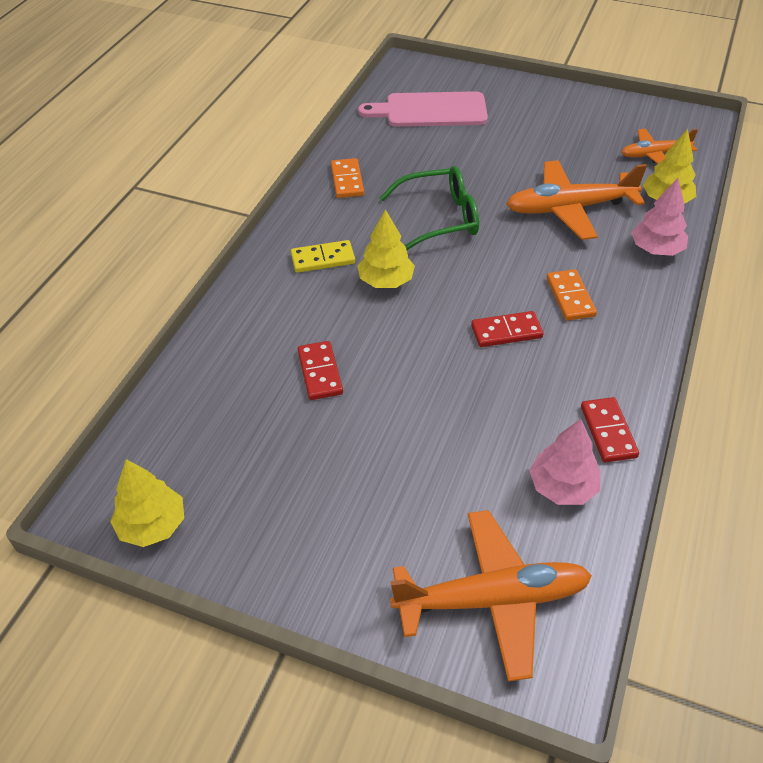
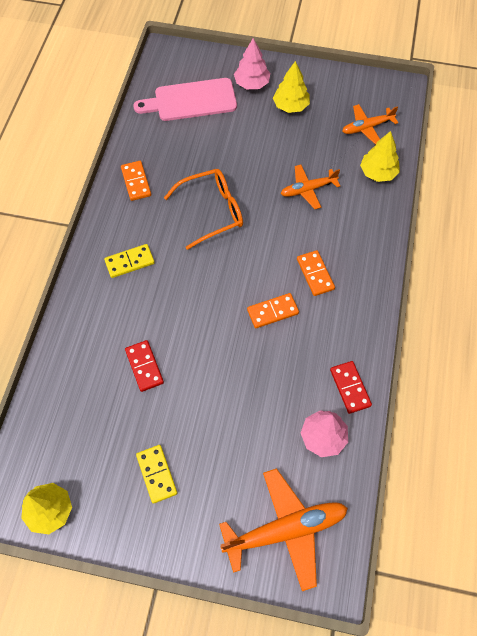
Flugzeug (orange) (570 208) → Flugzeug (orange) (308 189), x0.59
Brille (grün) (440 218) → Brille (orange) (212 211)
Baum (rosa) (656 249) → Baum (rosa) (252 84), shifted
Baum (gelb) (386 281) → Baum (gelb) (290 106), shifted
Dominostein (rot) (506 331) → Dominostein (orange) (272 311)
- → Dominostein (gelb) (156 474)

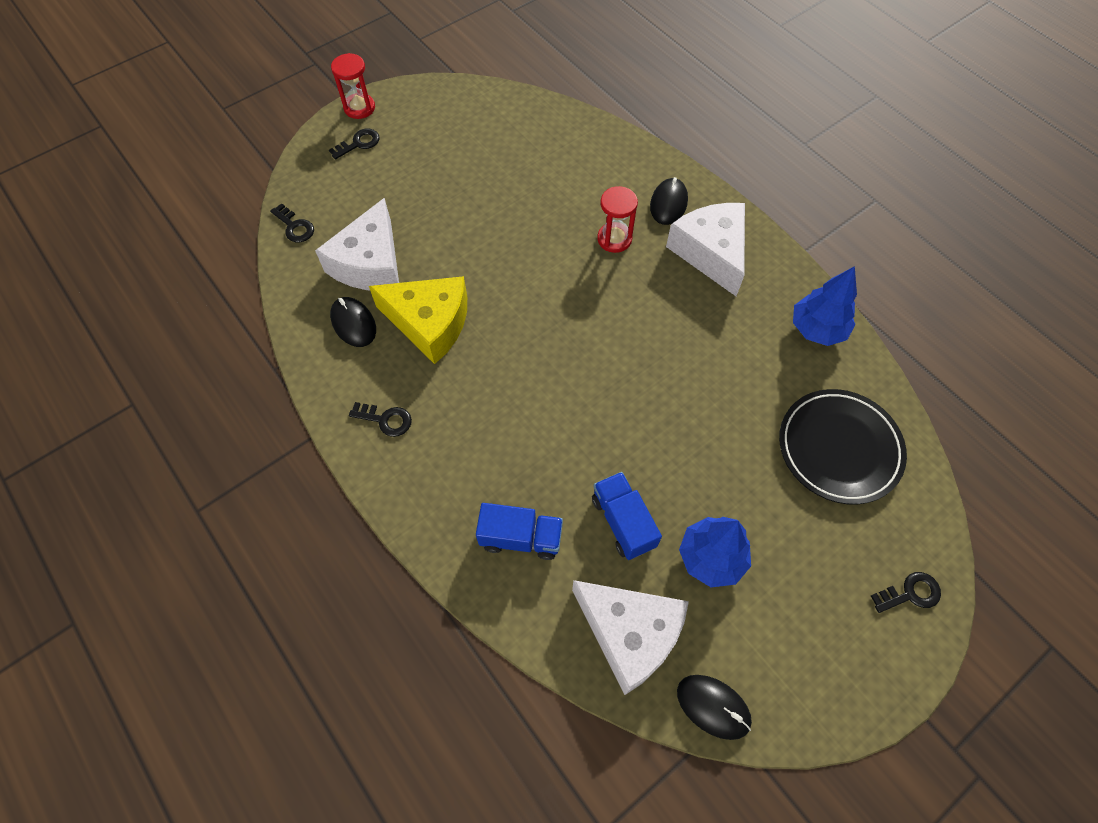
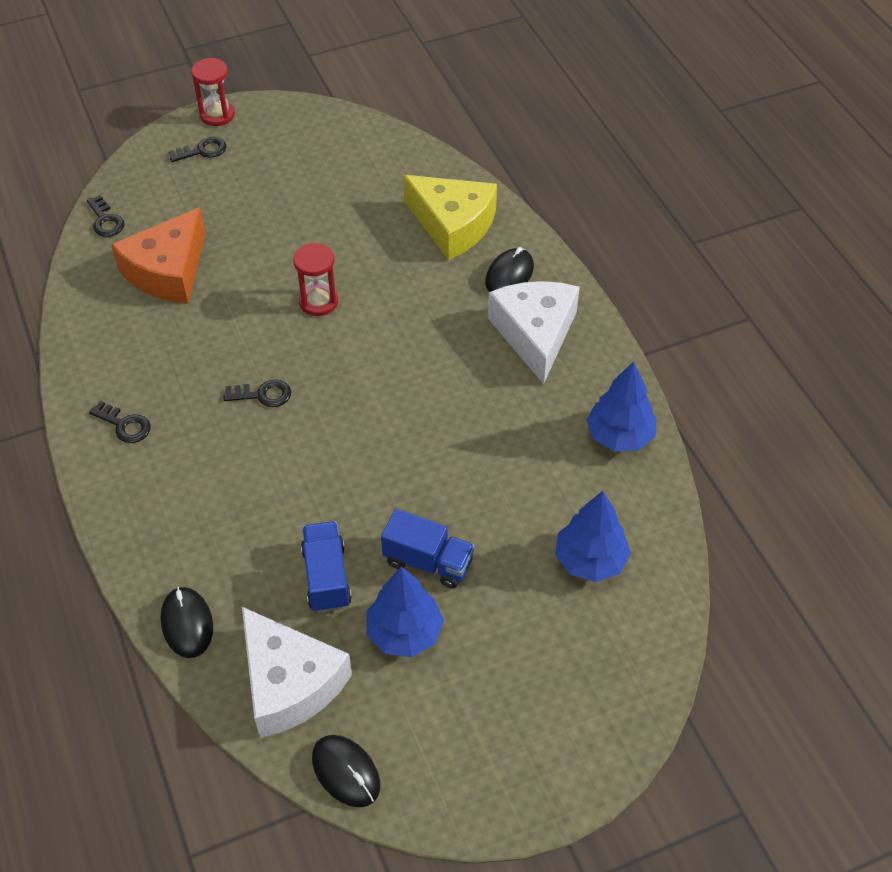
Sanduhr (rot) (614 239) → Sanduhr (rot) (318 302), shifted
Käse (weiß) (370 263) → Käse (orange) (168 271)
Käse (gelb) (429 323) → Käse (gelb) (452 225), shifted
Computermaus (schwarz) (353 323) → Computermaus (schwarz) (187 624), shifted
Teller (schwarz) (839 448) → Baum (blau) (590 560)
Lastwagen (blau) (521 538) → Lastwagen (blau) (428 562), shifted
Schlüssel (schwarz) (910 593) → Schlüssel (schwarz) (263 395), shifted

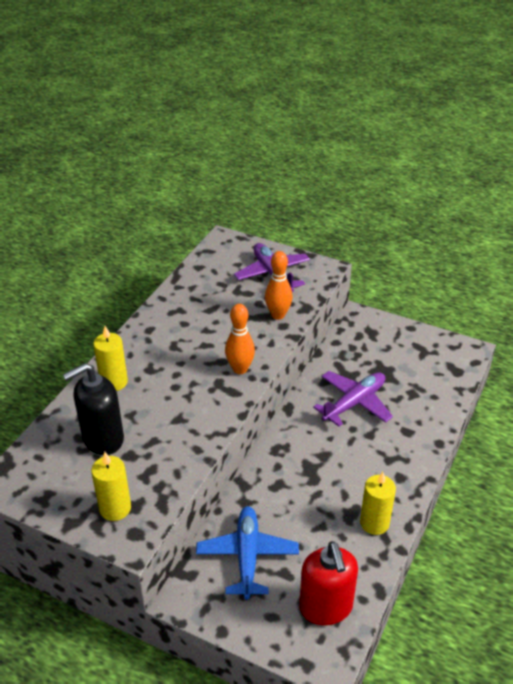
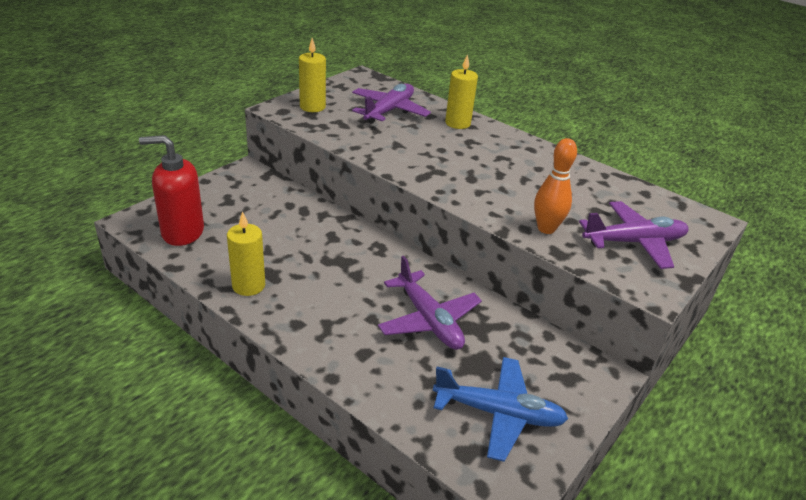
Bowlingkegel (orange) (240 369) → -
Seifenspender (schwarz) (102 439) → Flugzeug (lila) (389 111)
Flugzeug (blau) (247 556) → Flugzeug (blau) (499 413), shifted

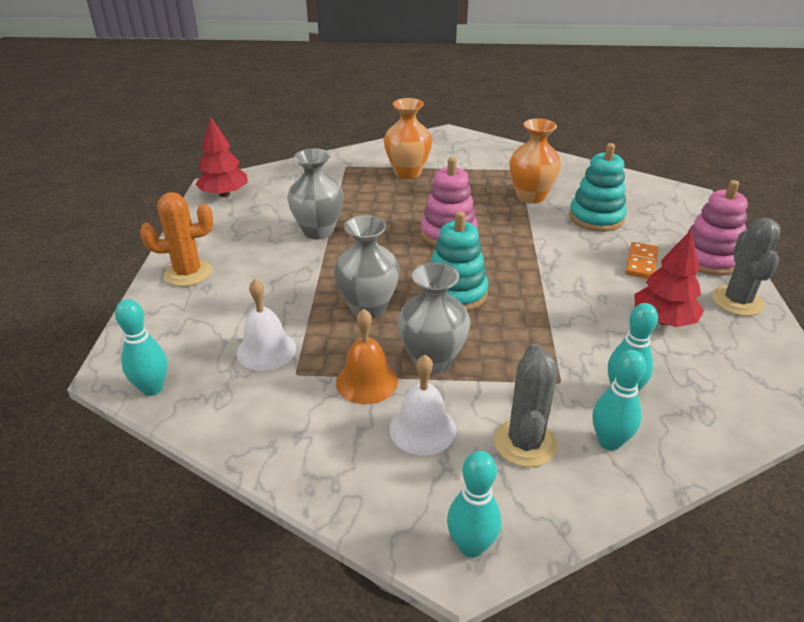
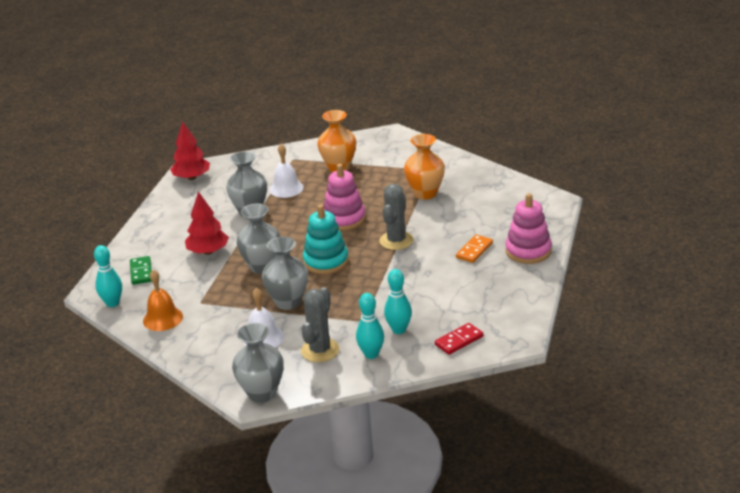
Stapelspielzeug (türkis) (596 218) → -
Kaktus (orange) (188 273) → -
Kaktus (grau) (737 301) → Kaktus (grau) (396 241), shifted
Baum (rot) (663 320) → Baum (rot) (208 252), shifted
Glocke (weiß) (266 350) → Glocke (weiß) (286 188), shifted
Glocke (orange) (366 381) → Glocke (orange) (163 318), shifted
Bowlingkegel (türkis) (471 546) → Vase (grau) (262 393)
- → Dominostein (grün) (141 272)
- → Dominostein (rot) (459 340)

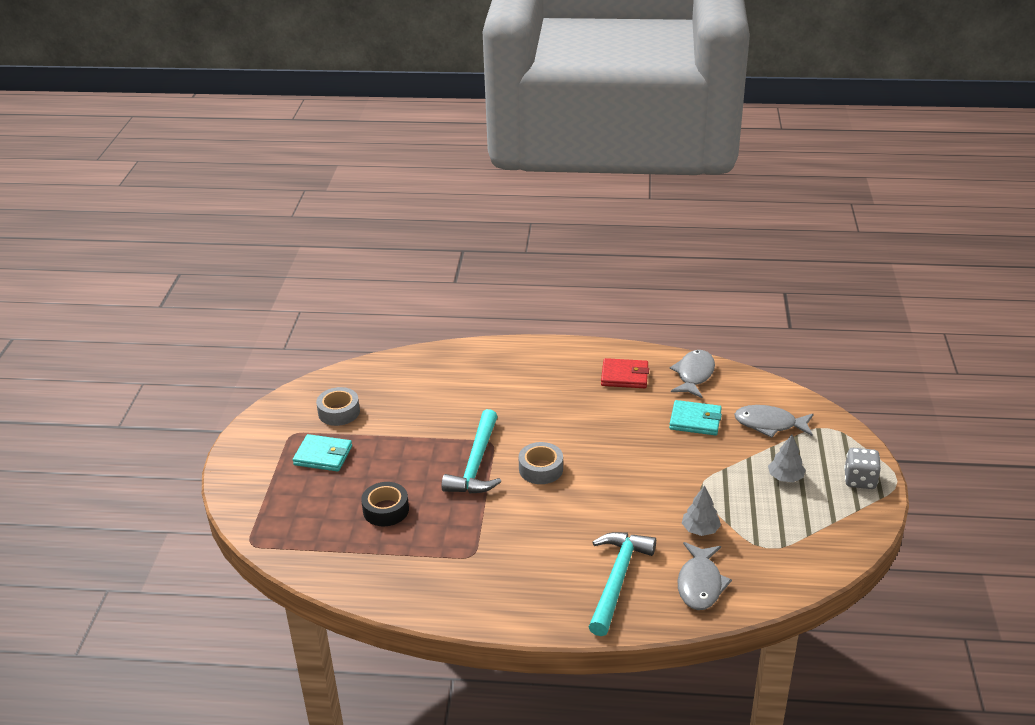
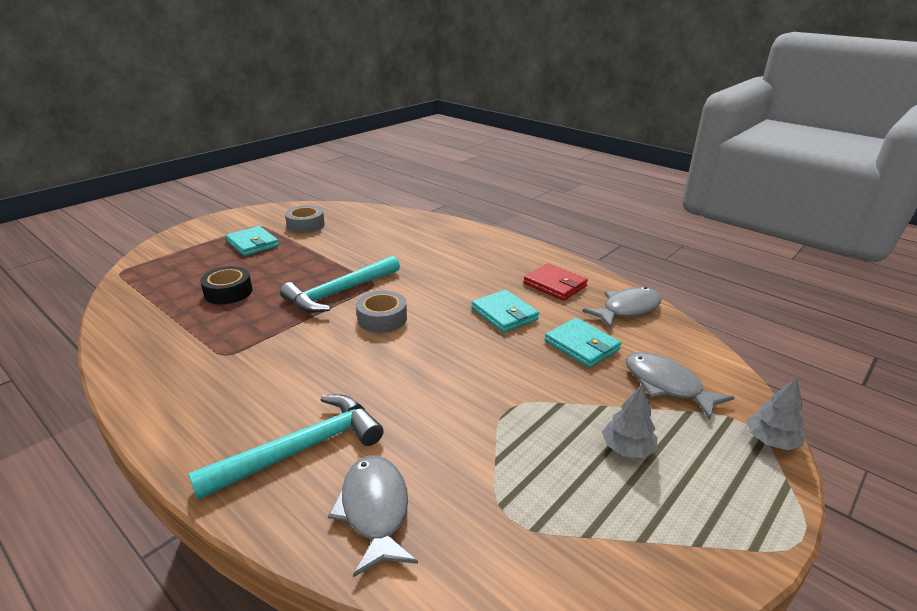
Spielwürfel (grau) (860 480) → -
Baum (grau) (700 529) → Baum (grau) (771 441), shifted
Fisch (grau) (700 584) → Fisch (grau) (375 510), 120 degrees clockwise
- → Geldbörse (türkis) (504 314)

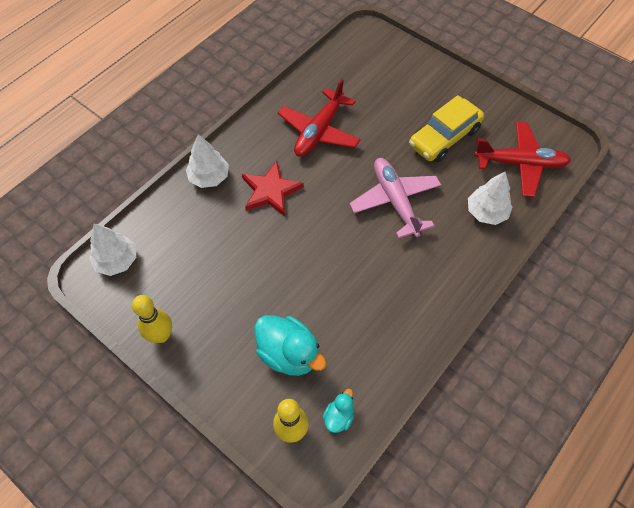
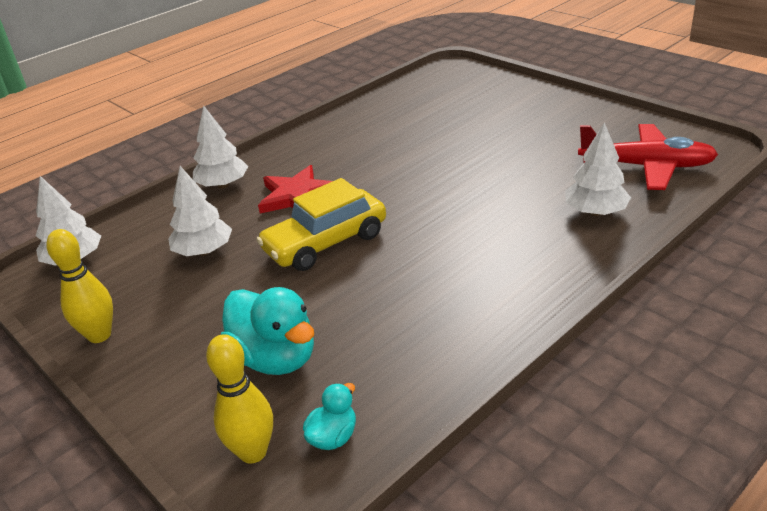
Flugzeug (rot) (319 131) → -
Auto (gelb) (444 138) → Auto (gelb) (326 243), shifted
Flugzeug (rosa) (395 201) → -
- → Baum (weiß) (204 251)

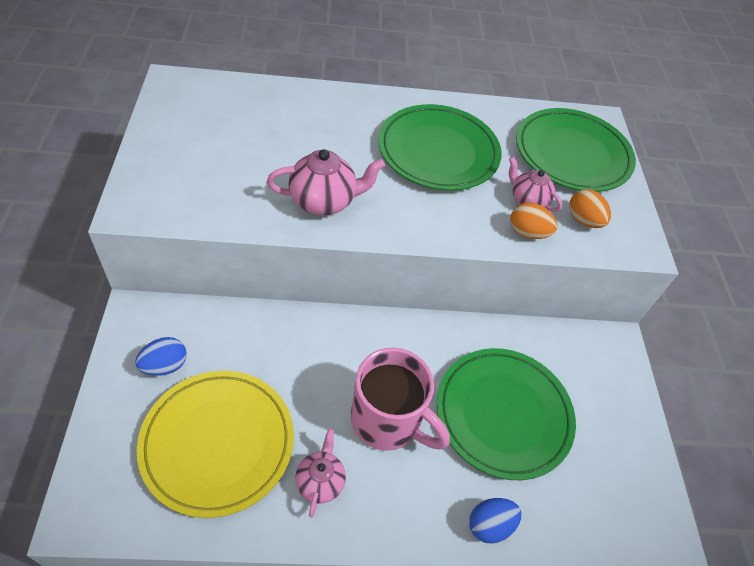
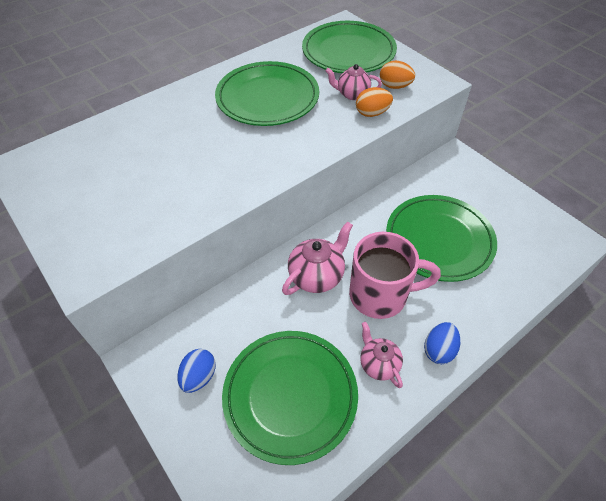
Teekanne (rosa) (324 201) → Teekanne (rosa) (317 276), shifted
Teller (gelb) (218 443) → Teller (grün) (290 396)
Ei (blau) (489 525) → Ei (blau) (439 350), shifted

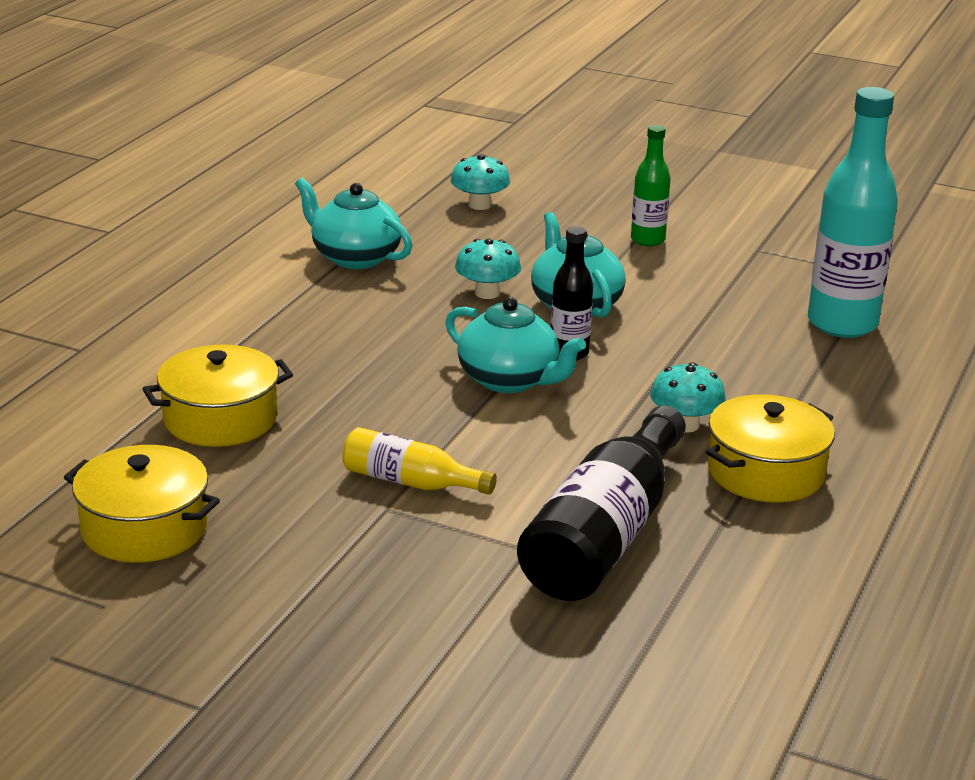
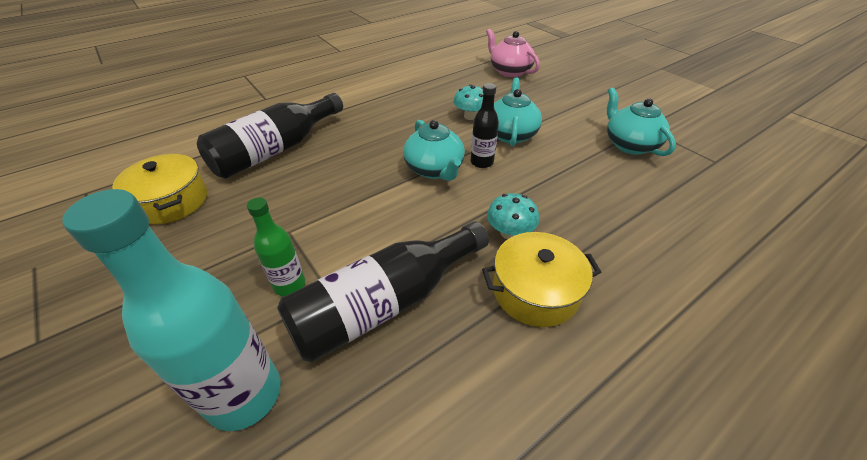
Flasche (türkis) (842 324) → Flasche (türkis) (244 395), shifted
Flasche (grün) (647 240) → Flasche (grün) (289 285), shifted
Pilz (türkis) (479 205) → Teekanne (rosa) (509 71)
Teekanne (türkis) (354 257) → Teekanne (türkis) (629 144), shifted
Kochtopf (gelb) (220 419) → Flasche (schwarz) (276 150)
Flasche (gelb) (411 482) → -

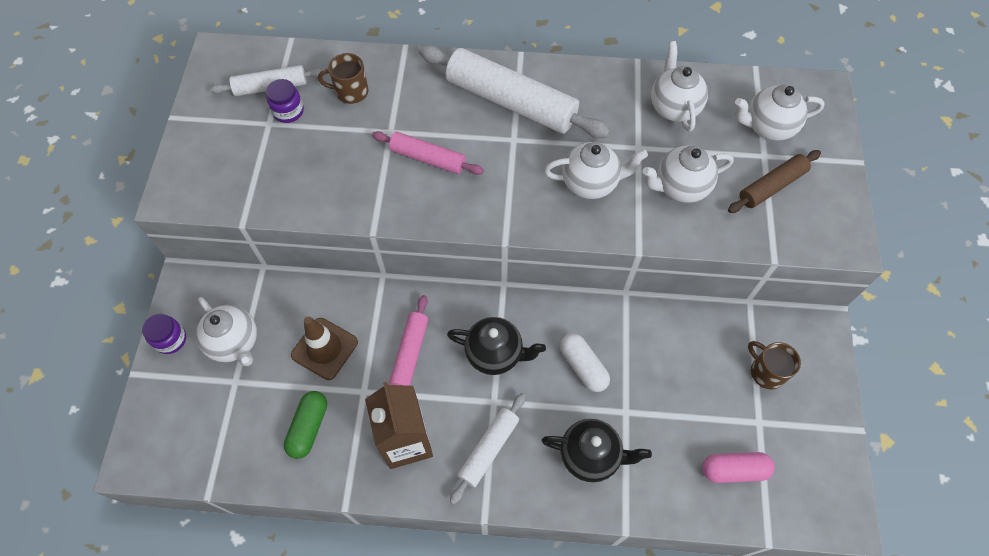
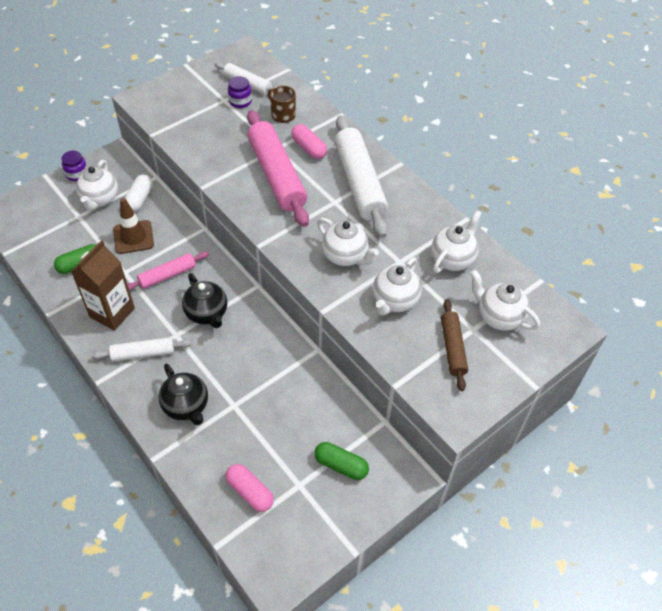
Nudelholz (rosa) (427 158) → Nudelholz (rosa) (276 175), x1.84
Teekanne (weiß) (680 187) → Teekanne (weiß) (394 301), 90 degrees counterclockwise
Nudelholz (braun) (771 186) → Nudelholz (braun) (452 348), 75 degrees clockwise
Kapsel (weiß) (583 366) → Kapsel (weiß) (139 199), shifted
Tasse (braun) (766 372) → Kapsel (grün) (341 465)
- → Kapsel (rosa) (309 148)

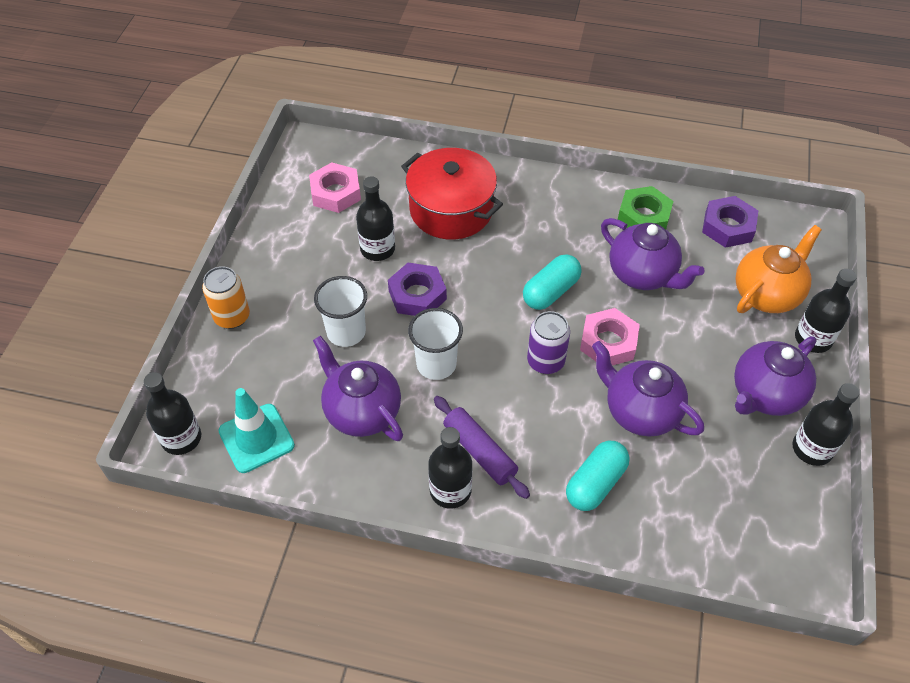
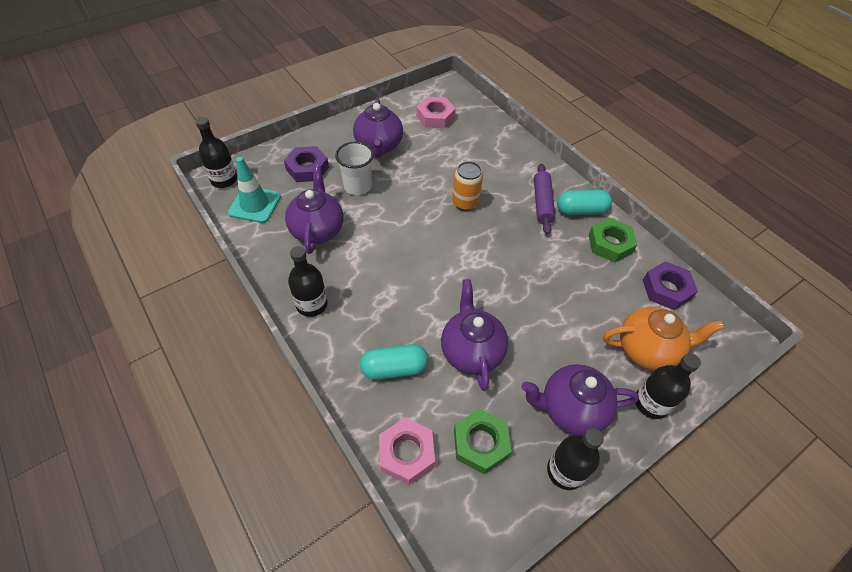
Kochtopf (rot) (451 210) → -
Flasche (schwarz) (377 249) → -
Teekanne (lila) (643 275) → Teekanne (lila) (379 146), shifted
Kapsel (türkis) (551 292) → Kapsel (türkis) (581 211), shifted
Sechskantmutter (lila) (417 295) → Sechskantmutter (lila) (307 168), shifted
Dose (orange) (232 317) → Dose (orange) (465 203), shifted
Becher (weiß) (436 364) → -
Sechskantmutter (rosa) (608 342) → Sechskantmutter (rosa) (406 453), shifted
Dose (lila) (545 361) → -
Nudelholz (lila) (479 451) → Nudelholz (lila) (542 203), shifted
- → Sechskantmutter (grün) (480 443)

